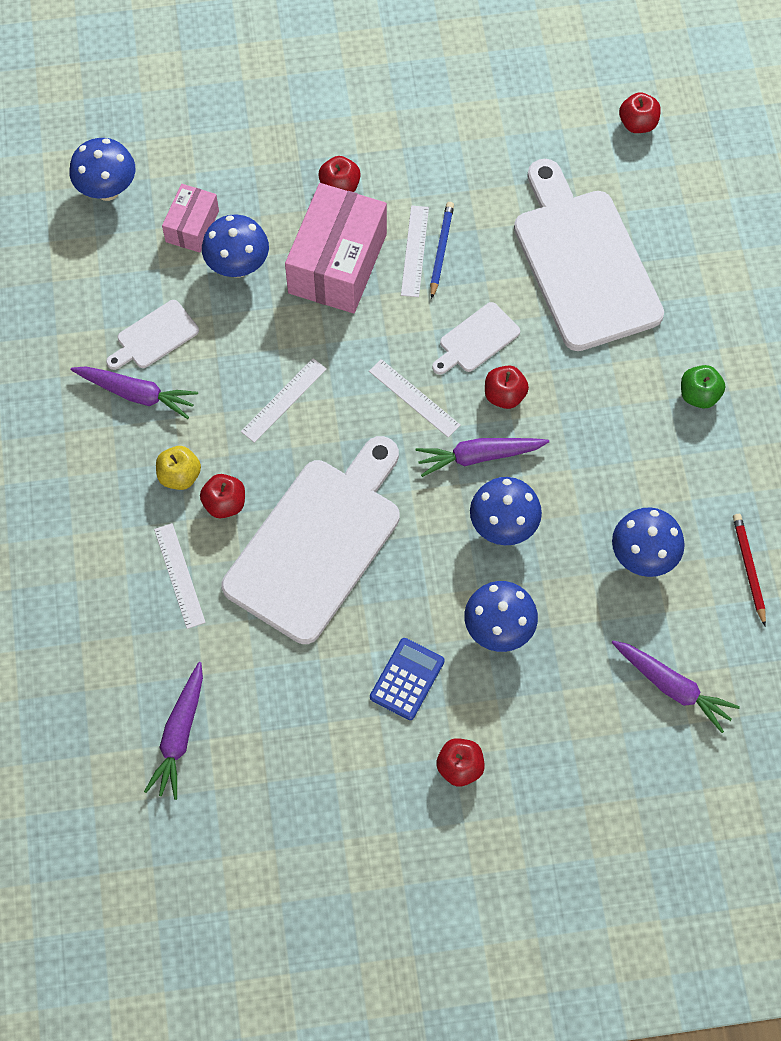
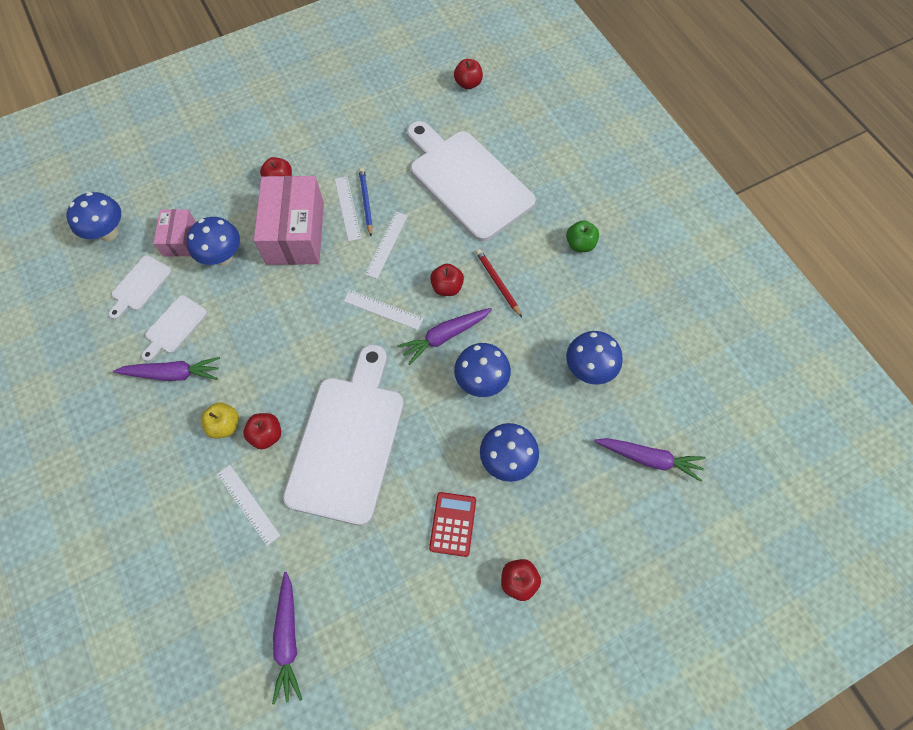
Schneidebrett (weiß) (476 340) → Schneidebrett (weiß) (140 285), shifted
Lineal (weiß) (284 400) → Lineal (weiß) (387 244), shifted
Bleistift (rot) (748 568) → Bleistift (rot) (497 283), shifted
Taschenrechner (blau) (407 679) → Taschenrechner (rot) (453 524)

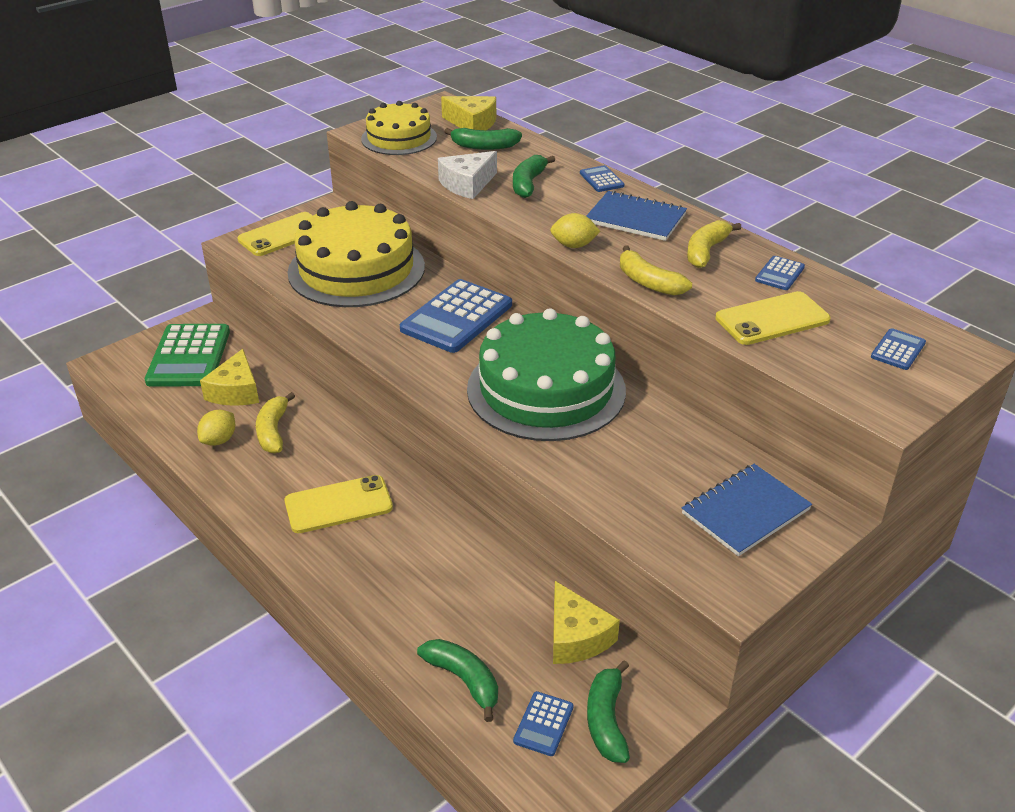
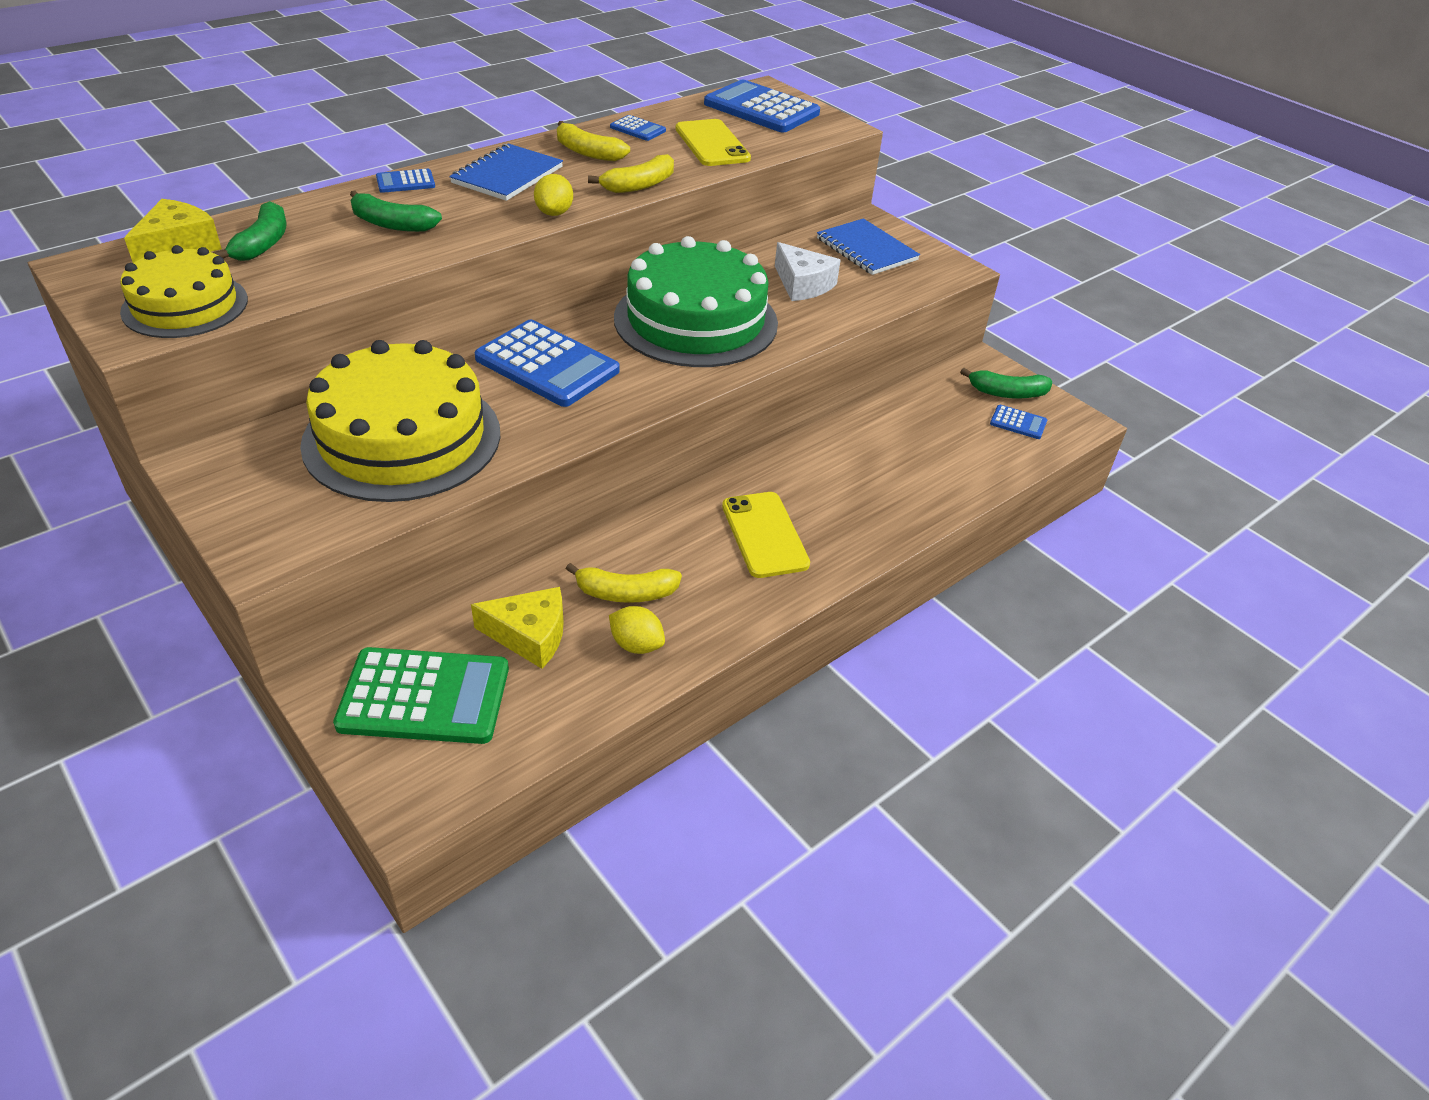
Käse (weiß) (467 184) → Käse (weiß) (803 284), shifted
Handy (gelb) (282 235) → -
Taschenrechner (blau) (898 350) → Taschenrechner (blau) (761 109), x2.18
Käse (gelb) (576 637) → -
Banane (grün) (464 680) → -

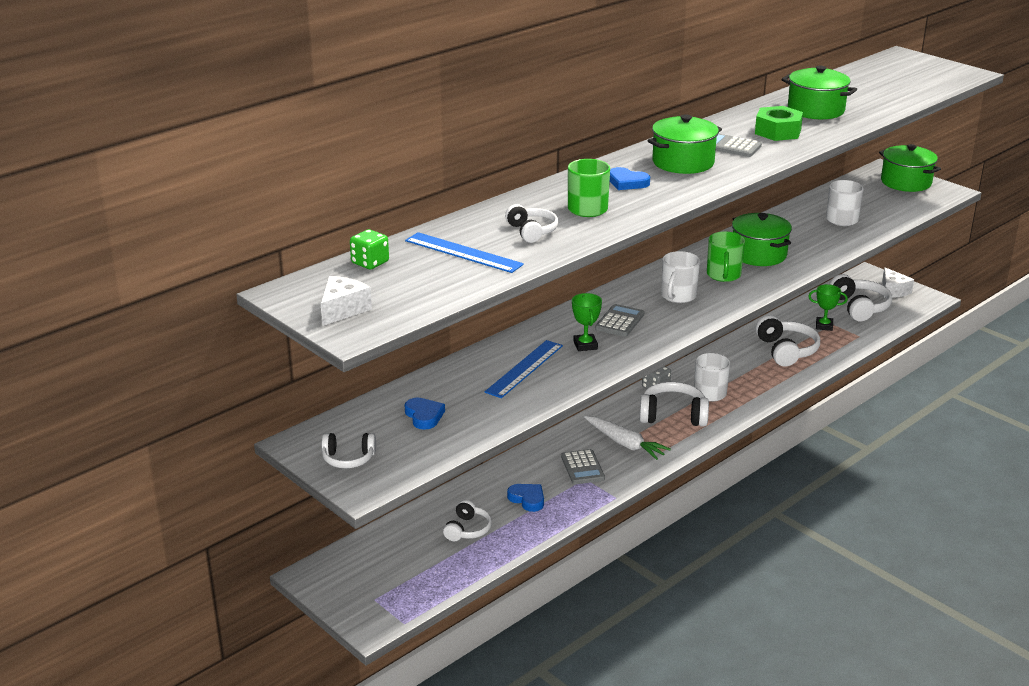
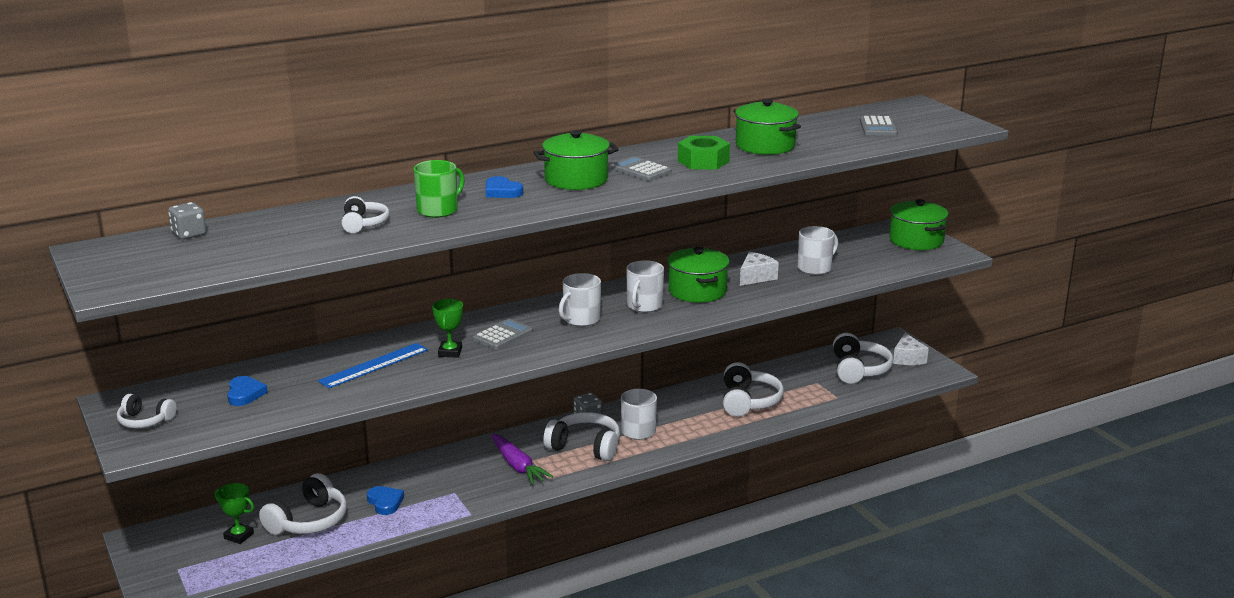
Spielwürfel (grün) (370 263) → Spielwürfel (grau) (189 234)
Lineal (blau) (463 252) → -
Tasse (grün) (723 275) → Tasse (weiß) (644 306)
Käse (weiß) (342 310) → Käse (weiß) (756 277), shifted
Pokal (grün) (824 326) → Pokal (grün) (239 536), shifted
Karotte (weiß) (625 444) → Karotte (lila) (518 466)
Taschenrechner (grau) (582 468) → Taschenrechner (grau) (878 127), shifted
Kopfhörer (weiß) (467 529) → Kopfhörer (weiß) (308 521), x1.63

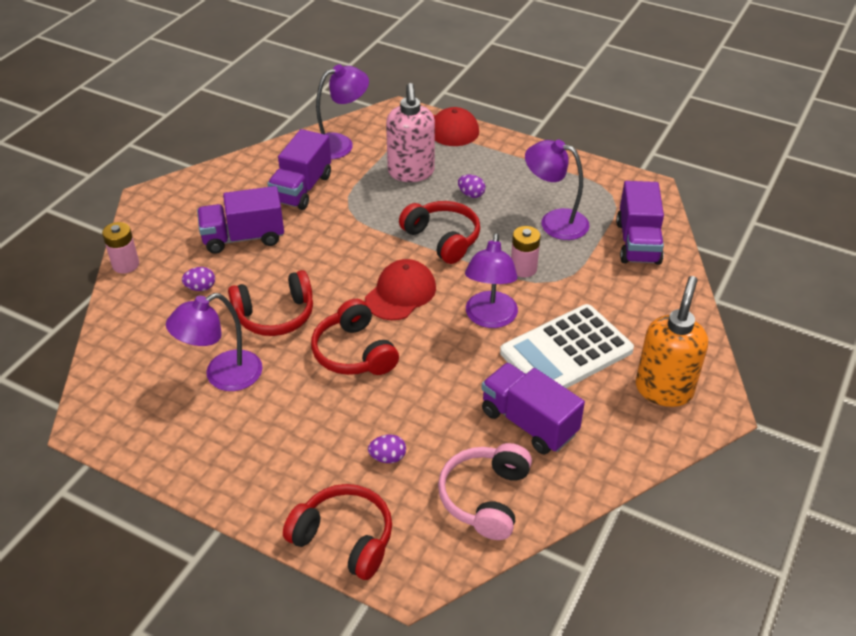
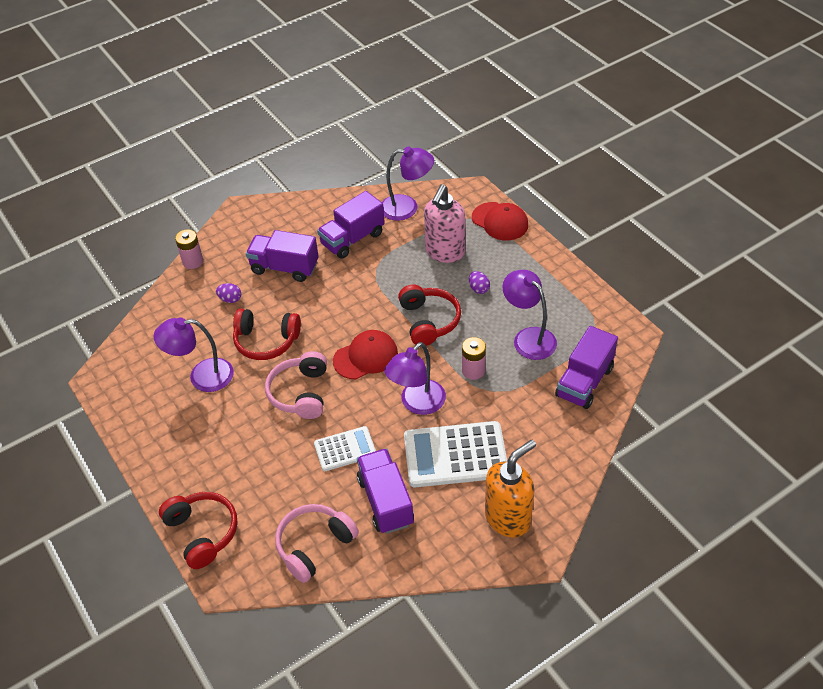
Kopfhörer (rot) (354 352) → Kopfhörer (rosa) (300 393)
Ei (lila) (387 457) → -
- → Taschenrechner (weiß) (345 449)

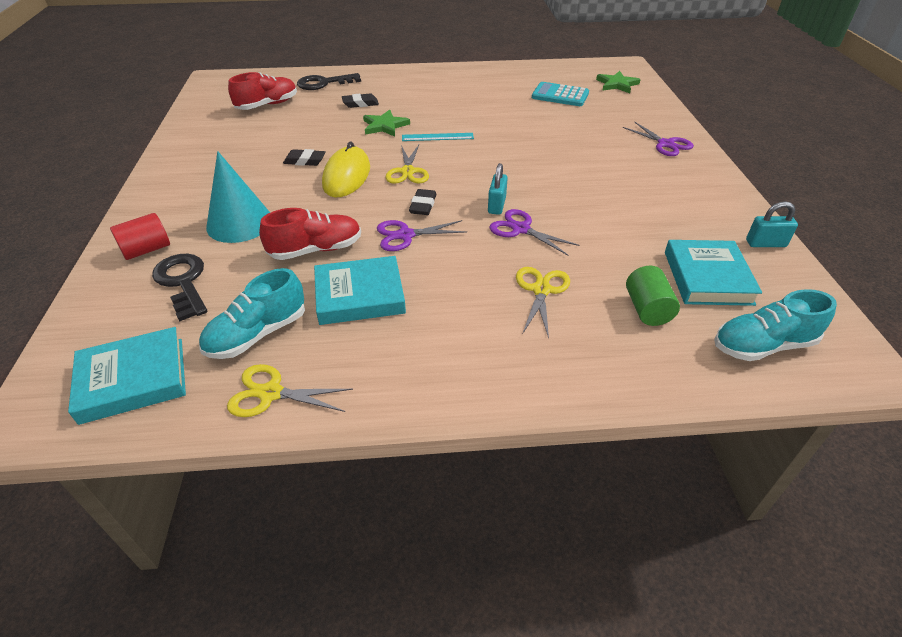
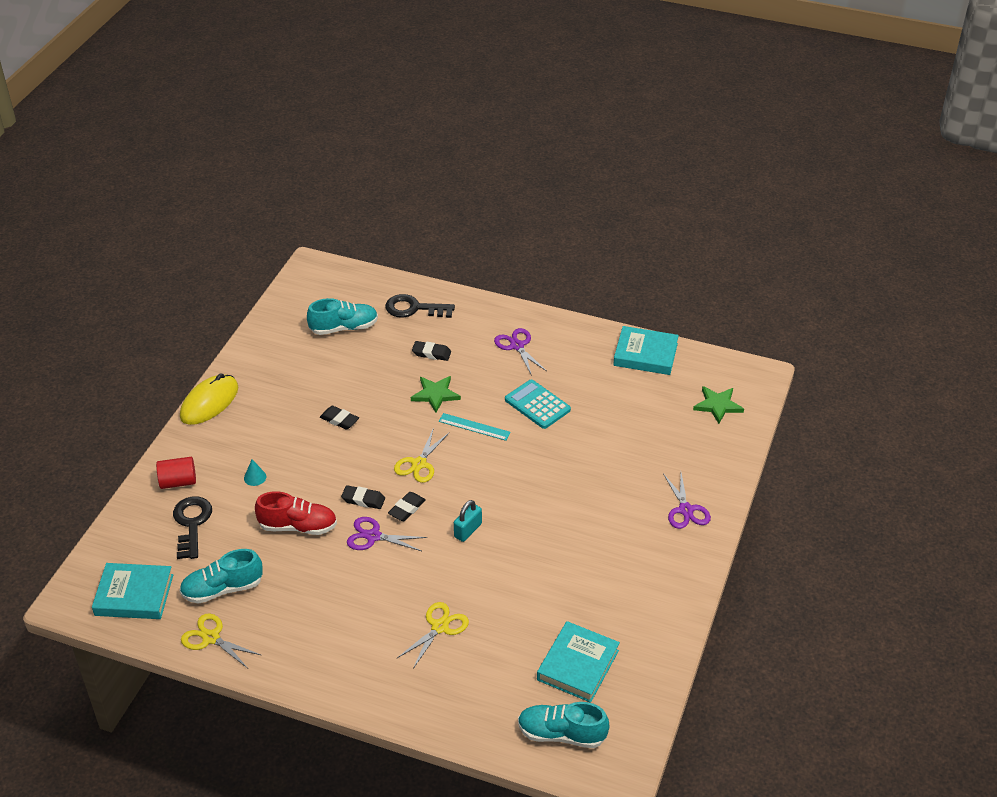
Schuh (rot) (267 105) → Schuh (türkis) (344 328)
Taschenrechner (türkis) (560 95) → Taschenrechner (türkis) (537 405), shifted
Computermaus (gelb) (346 176) → Computermaus (gelb) (209 402), shifted
Kegel (türkis) (240 223) → Kegel (türkis) (255 477), x0.40
Vorhängeschloss (türkis) (765 243) → -
Schere (lila) (521 229) → Schere (lila) (517 346), shifted
Buch (türkis) (360 295) → Buch (türkis) (645 354), shifted
Vollzylinder (grün) (647 309) → -
- → Radiergummi (schwarz) (363 500)

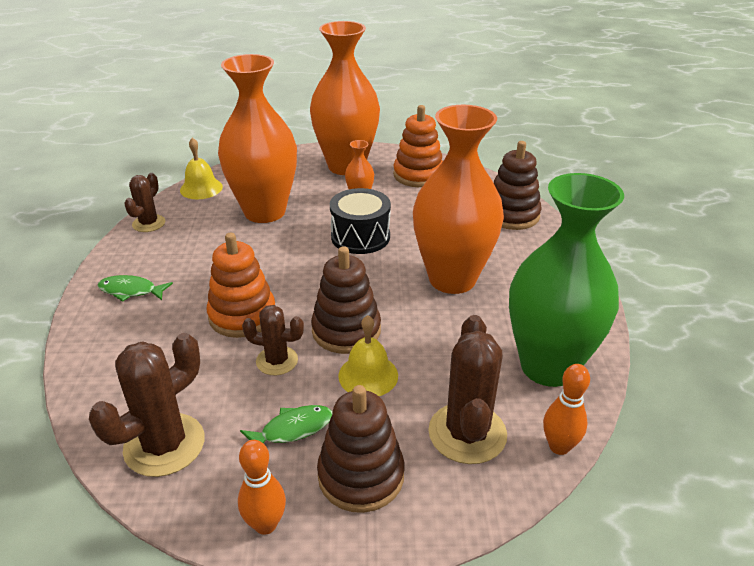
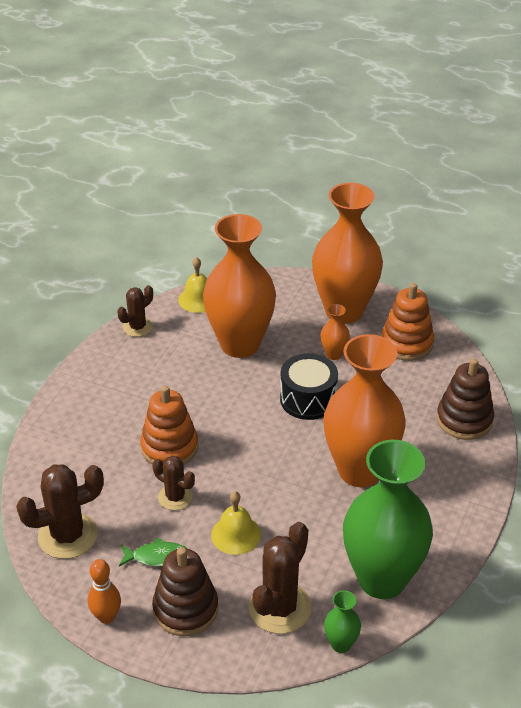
Stapelspielzeug (braun) (346 330) → -
Fisch (grün) (131 291) → -
Bowlingkegel (orange) (559 446) → Vase (grün) (341 644)

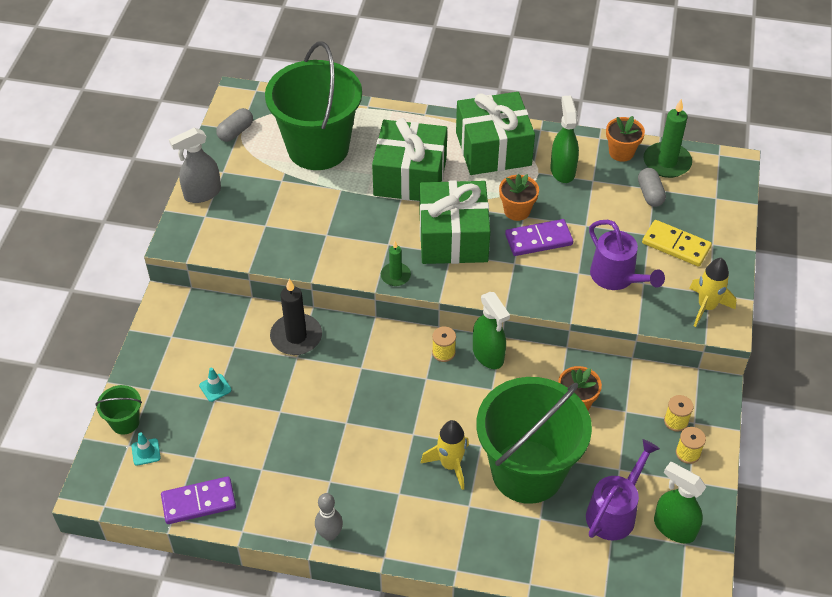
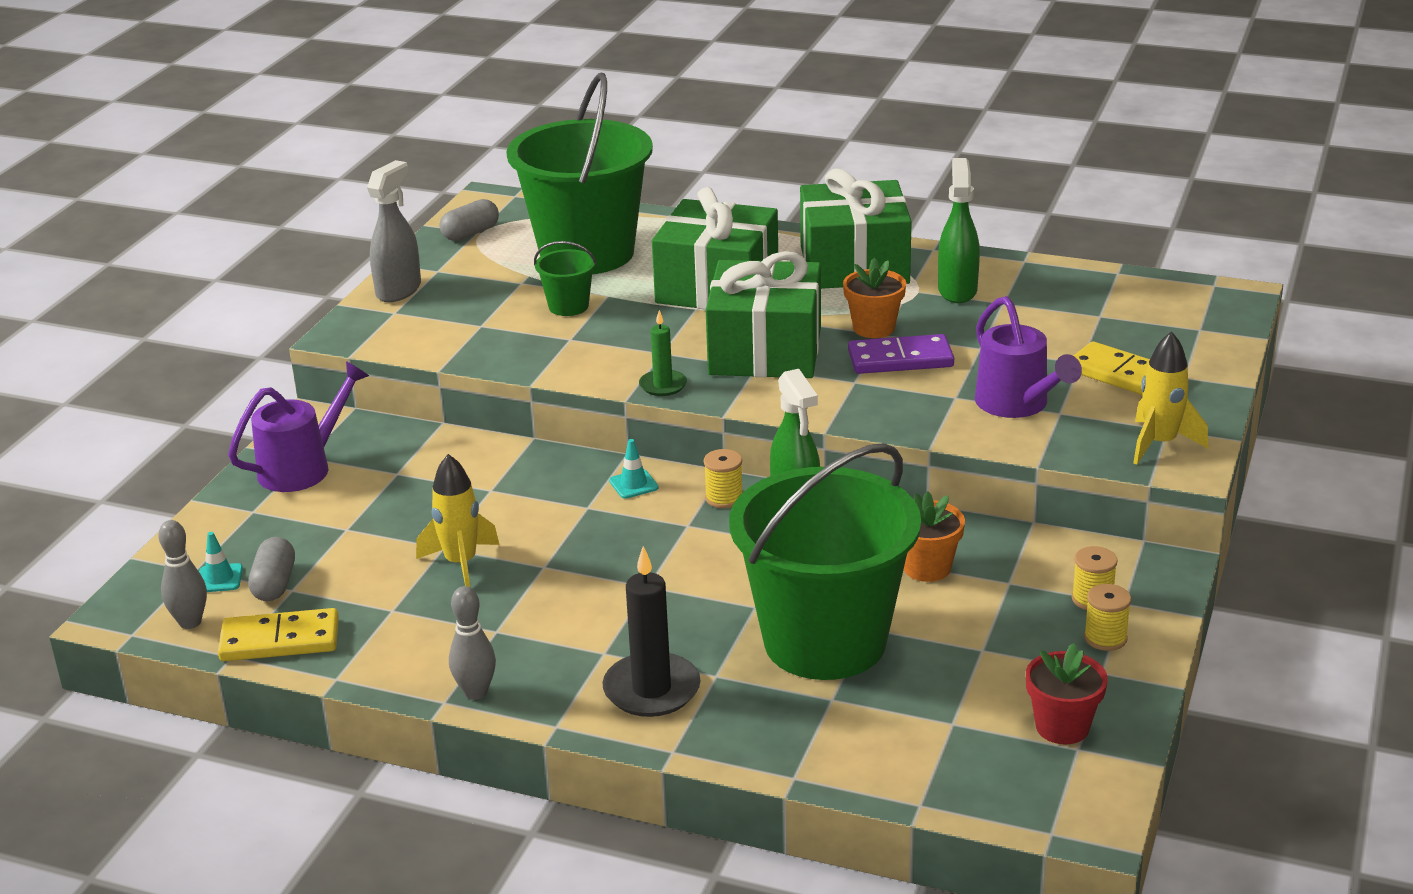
Kerze (grün) (667 162) → -
Blumentopf (orange) (621 152) → -
Sprühflasche (grau) (202 193) → Sprühflasche (grau) (399 290), 135 degrees clockwise
Kapsel (grau) (650 194) → Kapsel (grau) (274 584), shifted
Kerze (schwarz) (296 337) → Kerze (schwarz) (651 689), shifted
Leitkegel (türkis) (215 388) → Leitkegel (türkis) (633 484), shifted
Eimer (grün) (125 422) → Eimer (grün) (568 306), shifted
Rakete (gelb) (450 465) → Rakete (gelb) (461 564), shifted
Gießkanne (lila) (615 511) → Gießkanne (lila) (303 467), shifted
Sprühflasche (grün) (674 528) → Blumentopf (rot) (1062 727)
Dominostein (lila) (199 502) → Dominostein (gelb) (280 640)
- → Bowlingkegel (grau) (190 622)

